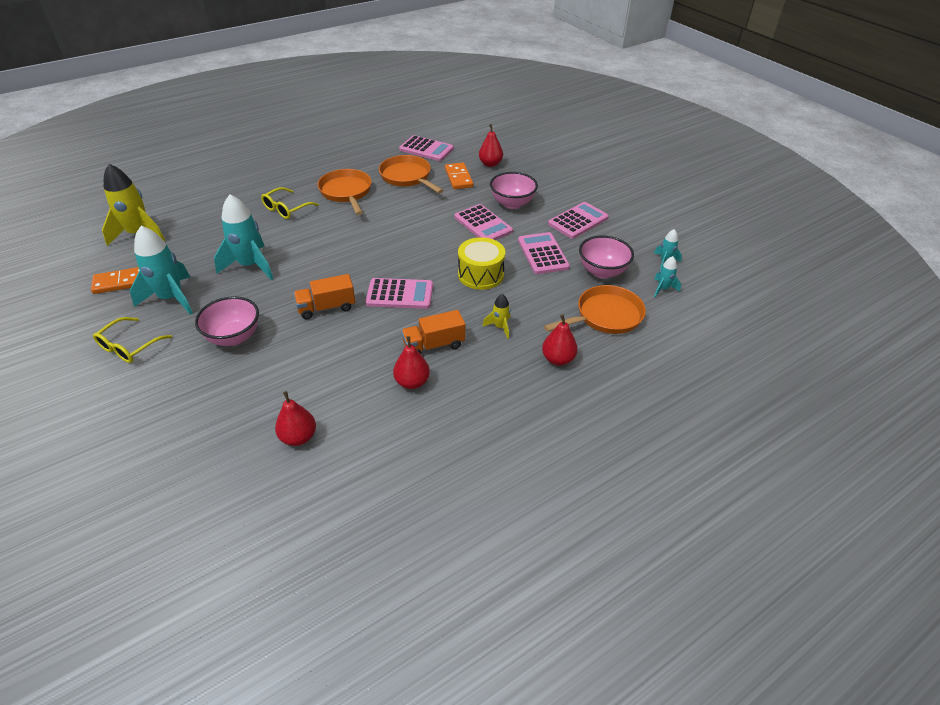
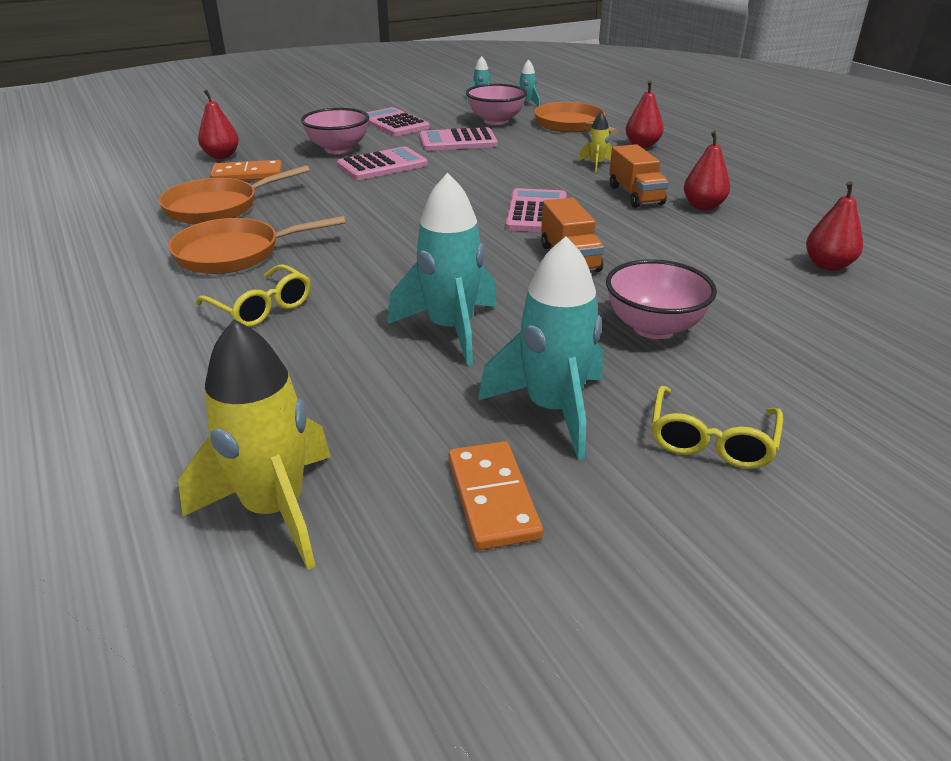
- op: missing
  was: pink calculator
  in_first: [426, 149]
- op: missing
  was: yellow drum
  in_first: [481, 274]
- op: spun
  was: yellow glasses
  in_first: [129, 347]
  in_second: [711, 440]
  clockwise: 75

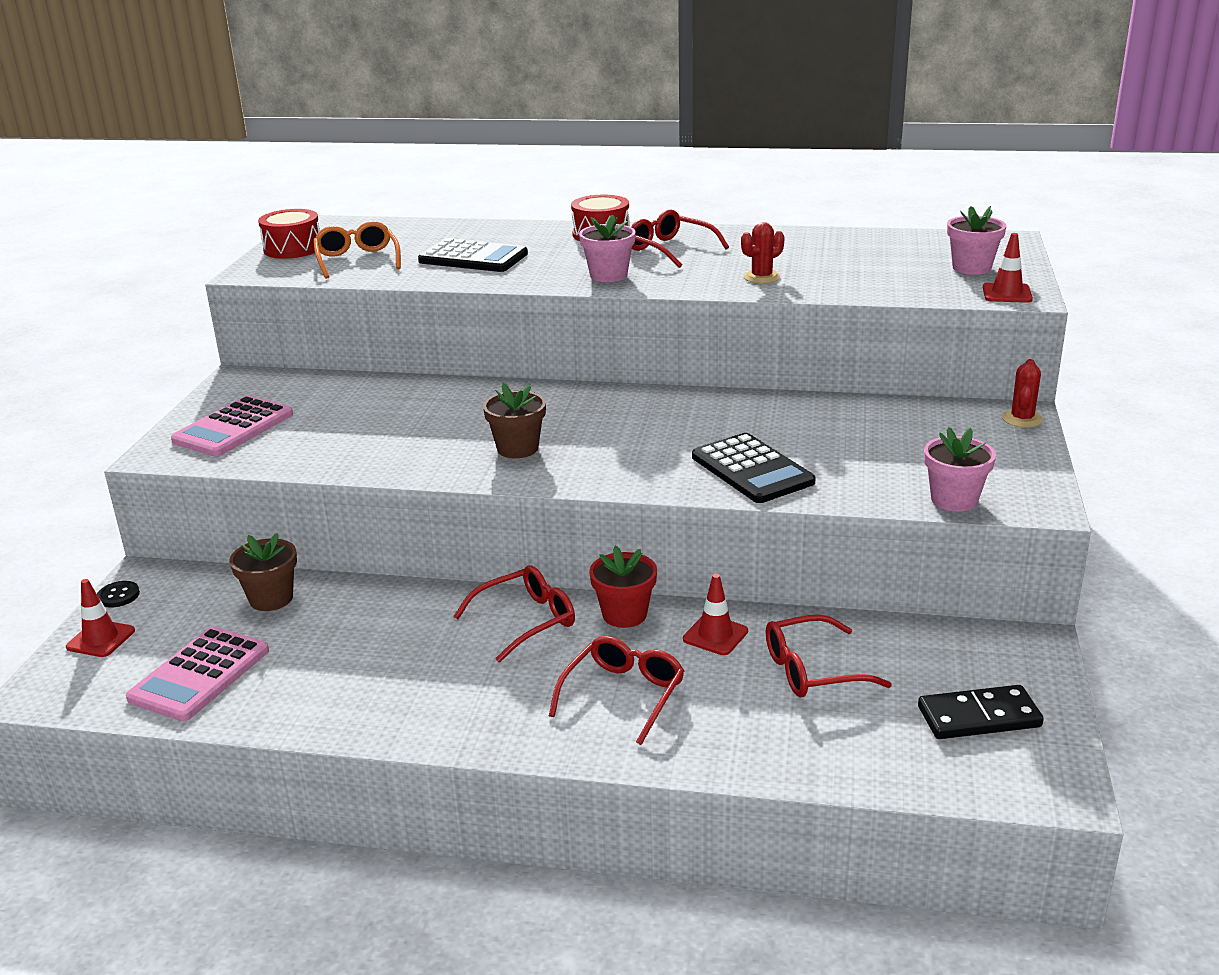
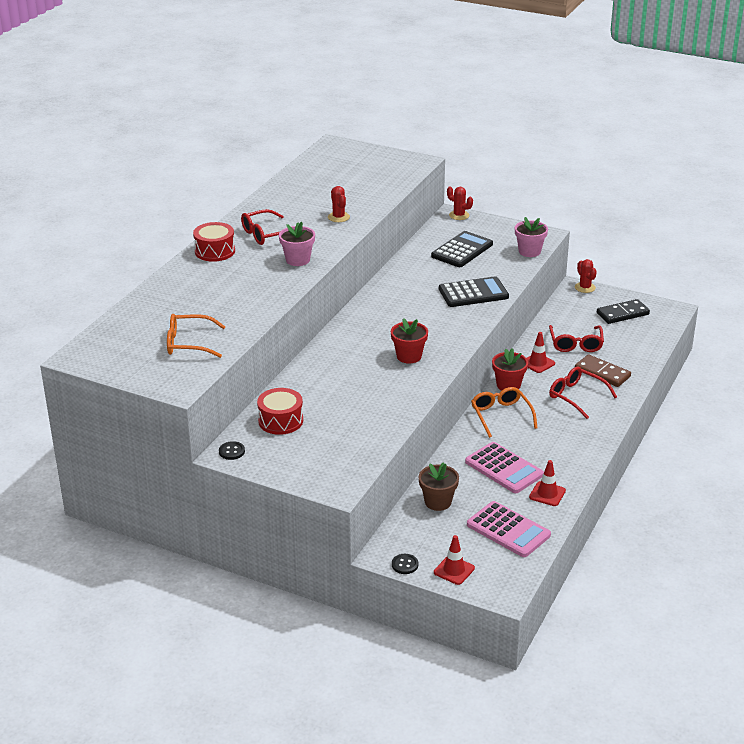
- op: missing
  was: pink flower pot
  in_first: [971, 268]
- op: appeared
  now: black button
  in_second: [232, 451]
- op: appeared
  now: red cactus
  in_second: [585, 287]
- op: appeared
  now: brown domino
  in_second: [602, 373]
- op: relocated
  was: pink calculator
  in_first: [233, 428]
  in_second: [504, 468]
- op: relocated
  was: red drum
  in_first: [293, 249]
  in_second: [280, 421]
- op: relocated
  was: black calculator
  in_first: [473, 258]
  in_second: [462, 250]
- op: relocated
  was: red traffic cone
  in_first: [1007, 293]
  in_second: [547, 494]
- op: colour
  was: red glasses
  now: orange glasses
  in_first: [527, 620]
  in_second: [501, 415]
- op: colour
  was: brown flower pot
  now: red flower pot
  in_first: [517, 448]
  in_second: [409, 356]
- op: spun
  was: black domino
  in_first: [979, 717]
  in_second: [622, 314]
  clockwise: 60

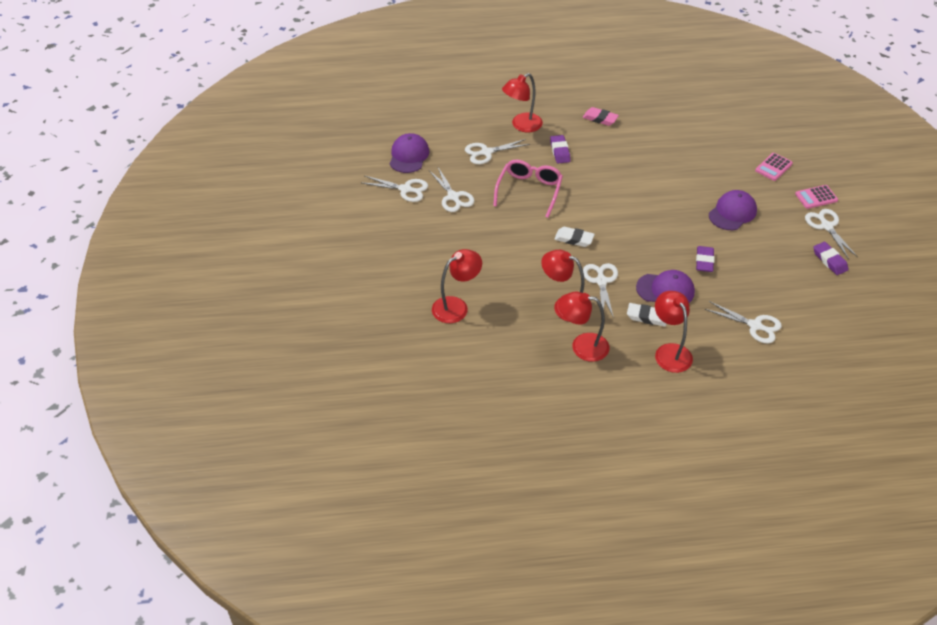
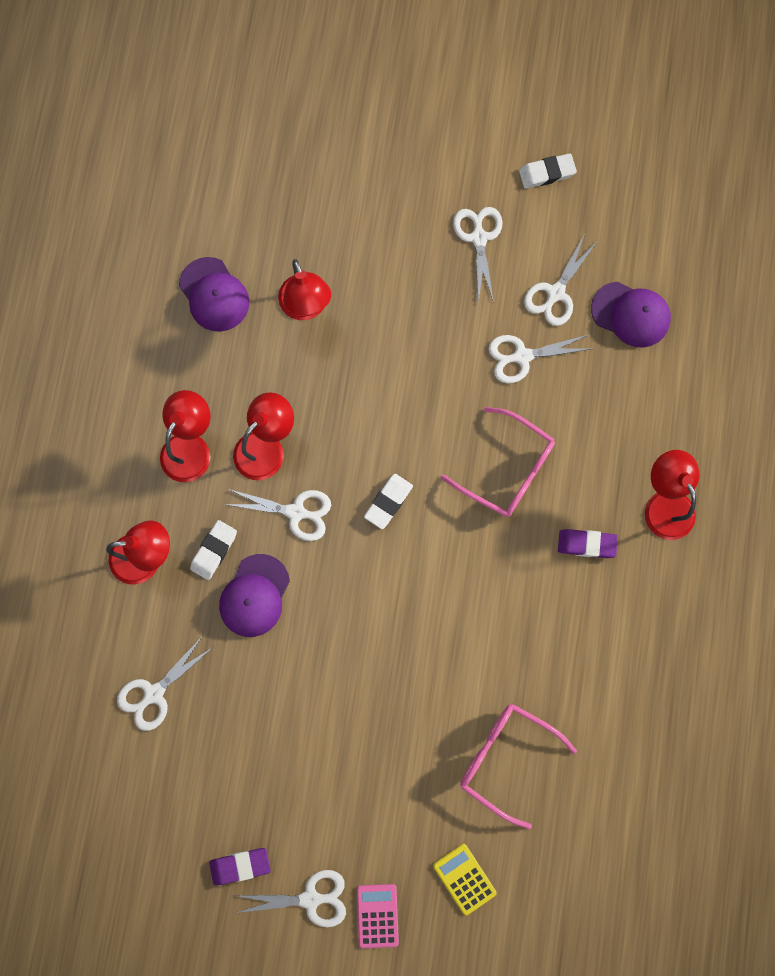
- op: missing
  was: pink eraser
  in_first: [600, 119]
- op: missing
  was: purple eraser
  in_first: [704, 261]
- op: appeared
  now: pink glasses
  in_second: [506, 759]
- op: appeared
  now: white eraser
  in_second: [547, 173]
- op: relocated
  was: white scissors
  in_first: [486, 152]
  in_second: [479, 238]
- op: relocated
  was: purple cap
  in_first: [732, 213]
  in_second: [214, 294]
- op: colour
  was: pink calculator
  now: yellow calculator
  in_first: [773, 167]
  in_second: [464, 878]

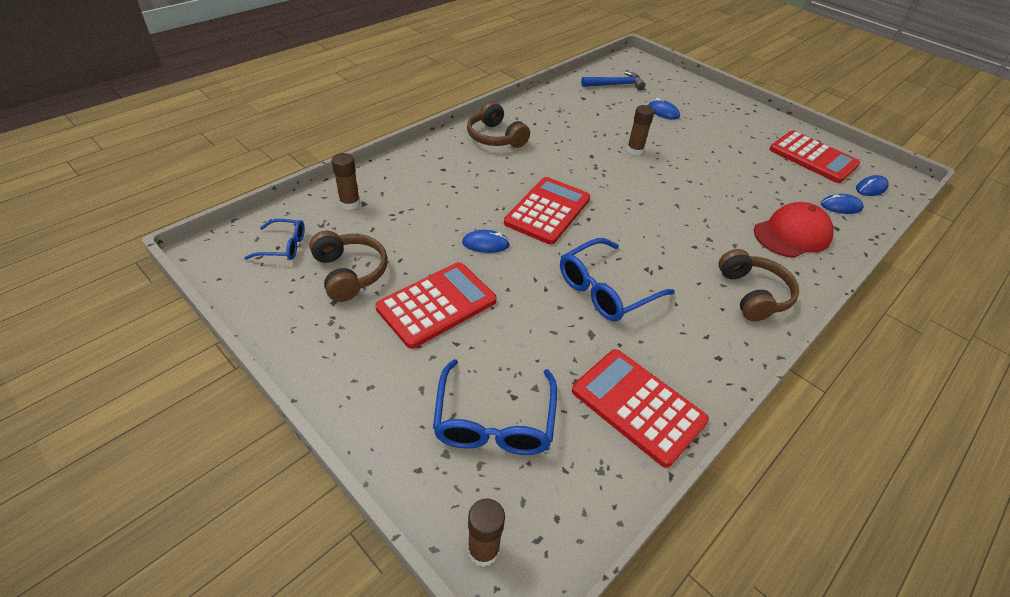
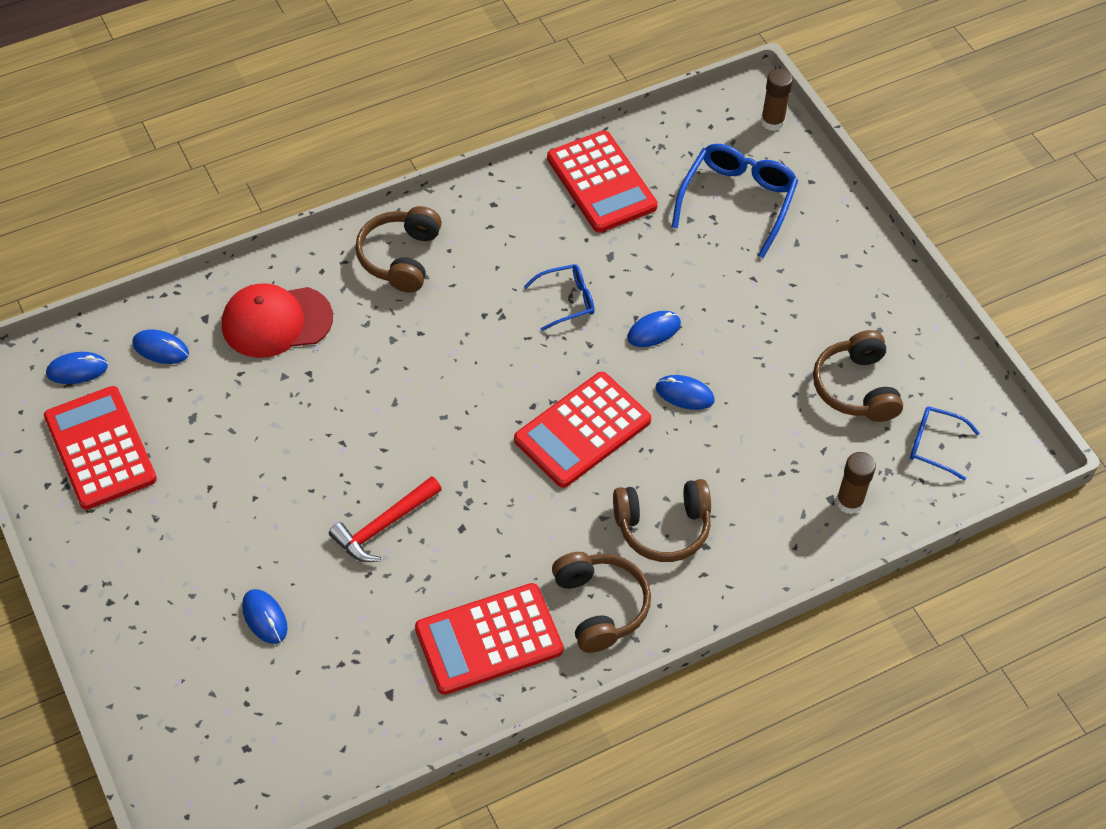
- op: missing
  was: blue hammer
  in_first: [615, 85]
- op: appeared
  now: brown headphones
  in_second: [663, 527]
- op: appeared
  now: blue mouse
  in_second: [654, 331]
- op: relocated
  was: red calculator
  in_first: [436, 305]
  in_second: [489, 639]
- op: exchanged
  was: brown glue stick
  now: red hammer
  in_first: [634, 150]
  in_second: [384, 526]
- op: size
  was: blue glasses
  in_first: [606, 289]
  in_second: [566, 301]
  ratio: 0.58

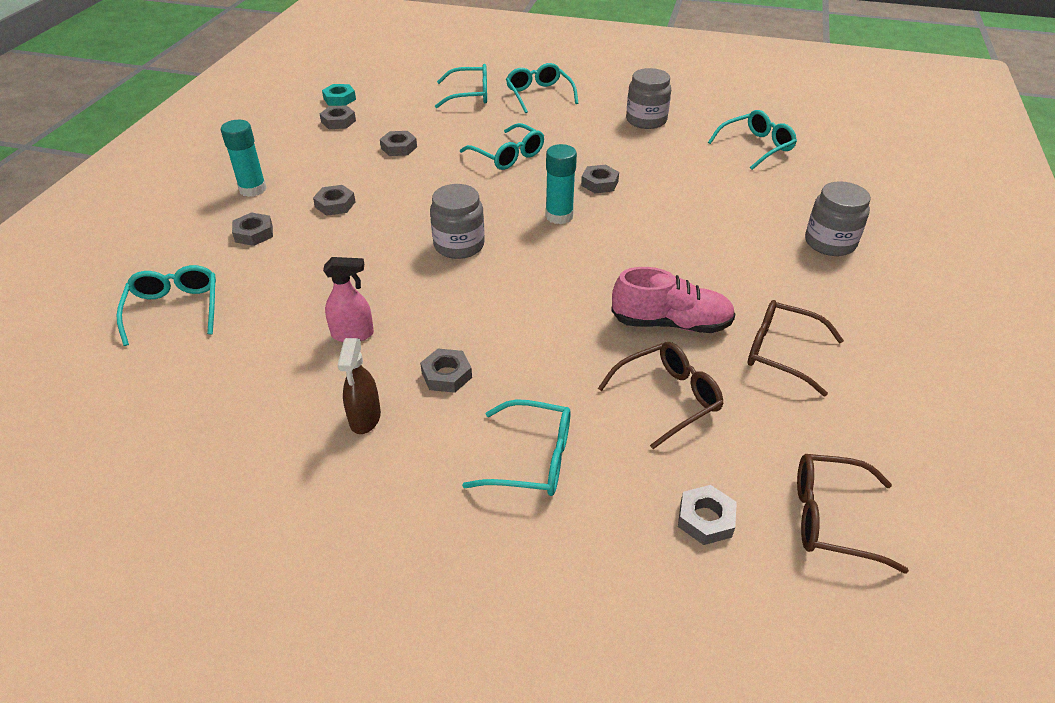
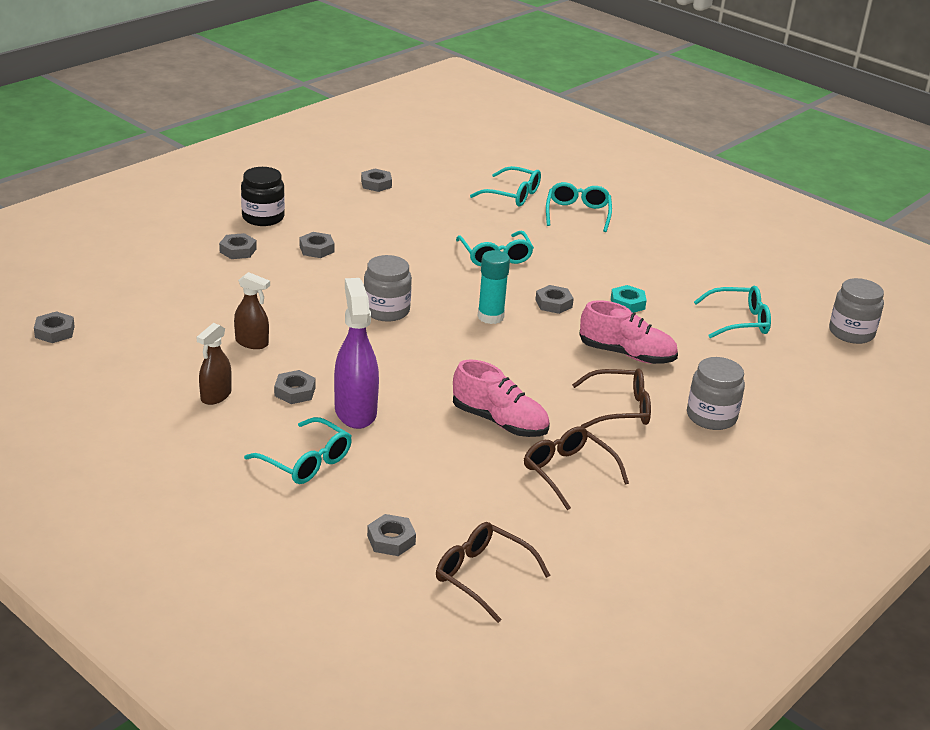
- op: missing
  was: turquoise glasses
  in_first: [174, 309]
- op: appeared
  now: purple spray bottle
  in_second: [355, 411]
- op: appeared
  now: pink shoe
  in_second: [627, 354]
- op: relocated
  was: turquoise nut
  in_first: [339, 99]
  in_second: [627, 303]
- op: relocated
  was: grey nut
  in_first: [399, 147]
  in_second: [54, 332]
- op: relocated
  was: brown glasses
  in_first: [668, 398]
  in_second: [620, 408]
- op: relocated
  was: grey jar
  in_first: [646, 120]
  in_second: [851, 333]
- op: exchanged
  was: turquoise glue stick
  now: black jar
  in_first: [253, 189]
  in_second: [263, 217]
- op: colour
  was: pink spray bottle
  now: brown spray bottle
  in_first: [353, 334]
  in_second: [252, 343]

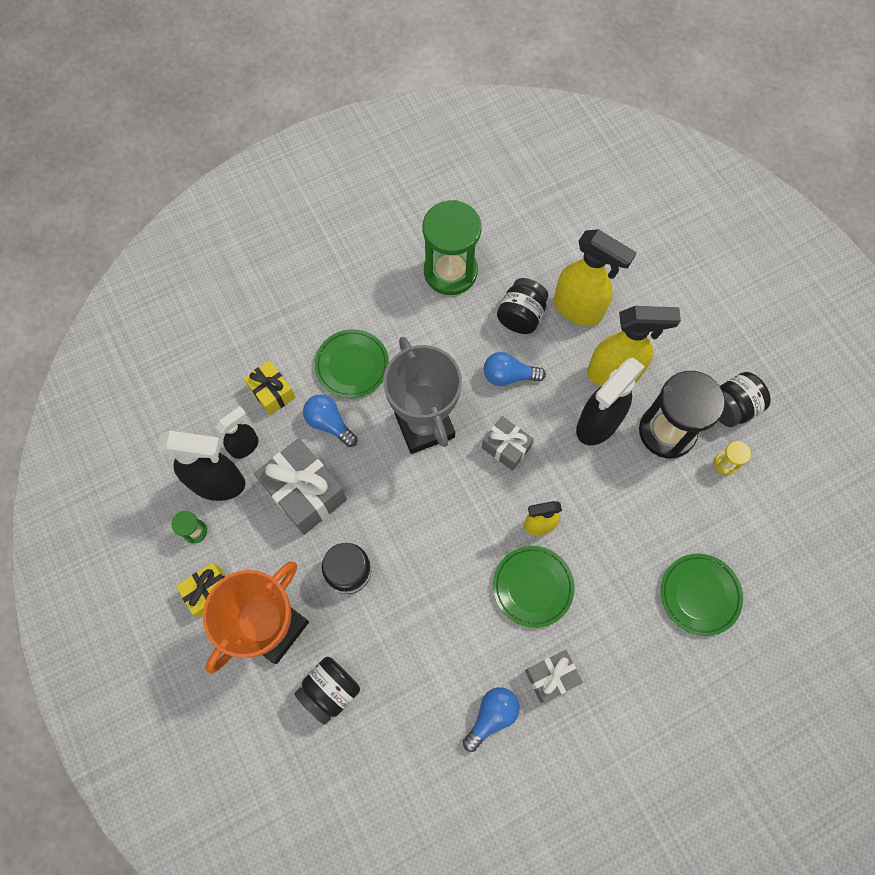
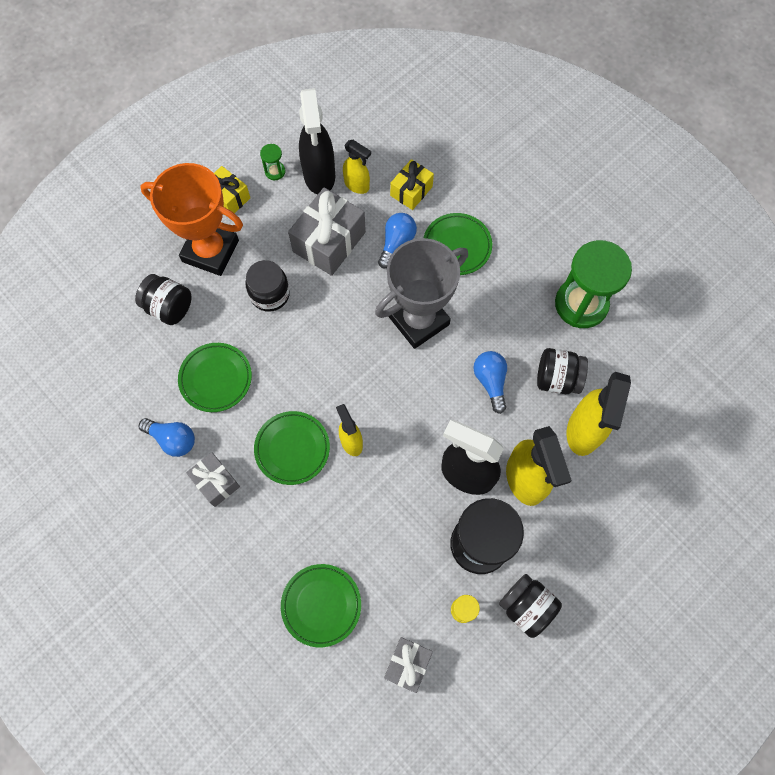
- op: appeared
  now: green plate
  in_second: [216, 379]
- op: relocated
  was: grey gift
  in_first: [506, 447]
  in_second: [407, 664]
- op: colour
  was: black spray bottle
  now: yellow spray bottle
  in_first: [245, 446]
  in_second: [357, 185]

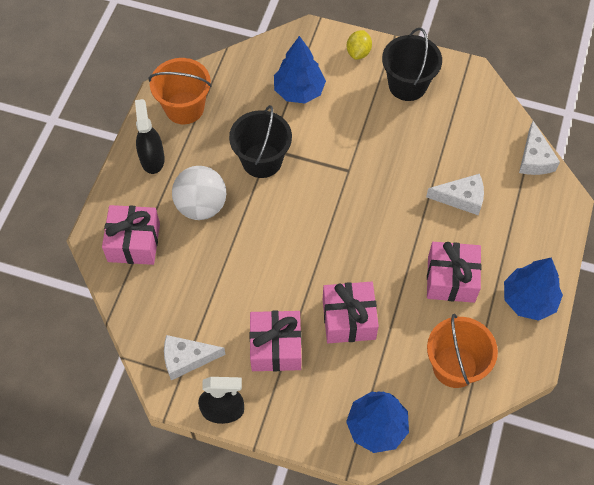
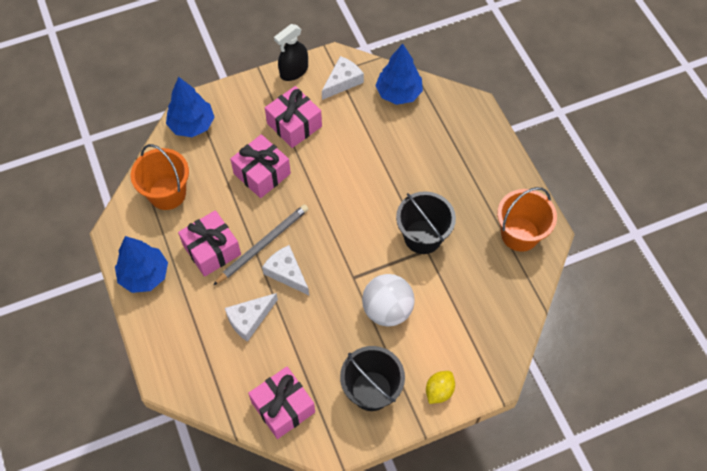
- op: missing
  was: black spray bottle
  in_first: [152, 159]
- op: appeared
  now: grey pencil
  in_second: [263, 244]
- op: relocated
  was: pink gift
  in_first: [134, 242]
  in_second: [283, 407]
- op: relocated
  was: white ball
  in_first: [201, 206]
  in_second: [387, 310]
- op: relocated
  was: blue tree
  in_first: [299, 91]
  in_second: [398, 93]
- op: relocated
  was: white cheese
  in_first: [534, 158]
  in_second: [286, 273]
- op: spun
  was: yellow lemon
  in_first: [358, 52]
  in_second: [439, 391]
  clockwise: 60

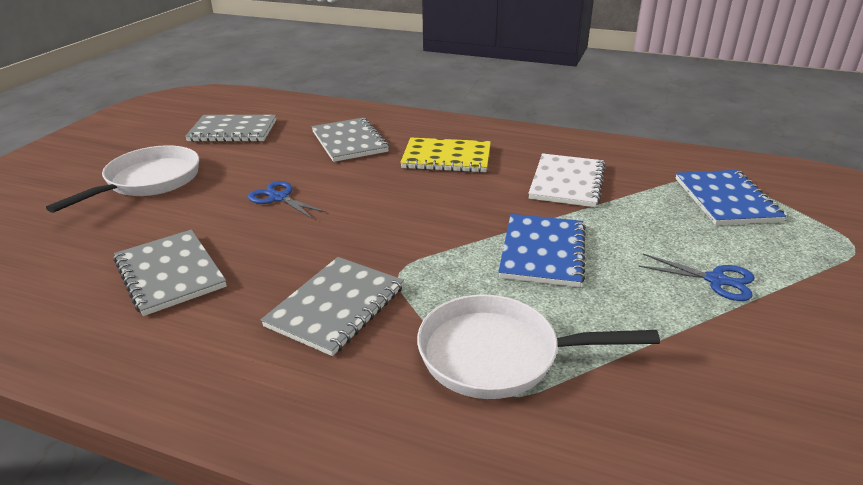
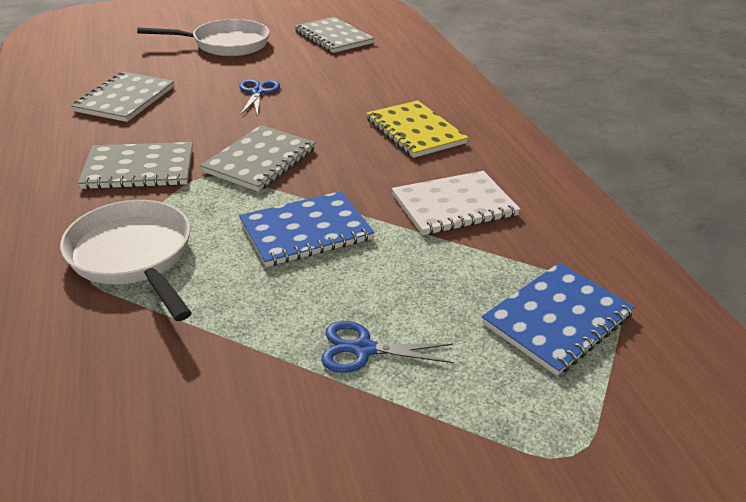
- op: relocated
  was: grey notebook
  in_first: [349, 142]
  in_second: [260, 160]
- op: spun
  was: blue scissors
  in_first: [716, 280]
  in_second: [363, 349]
  clockwise: 105

